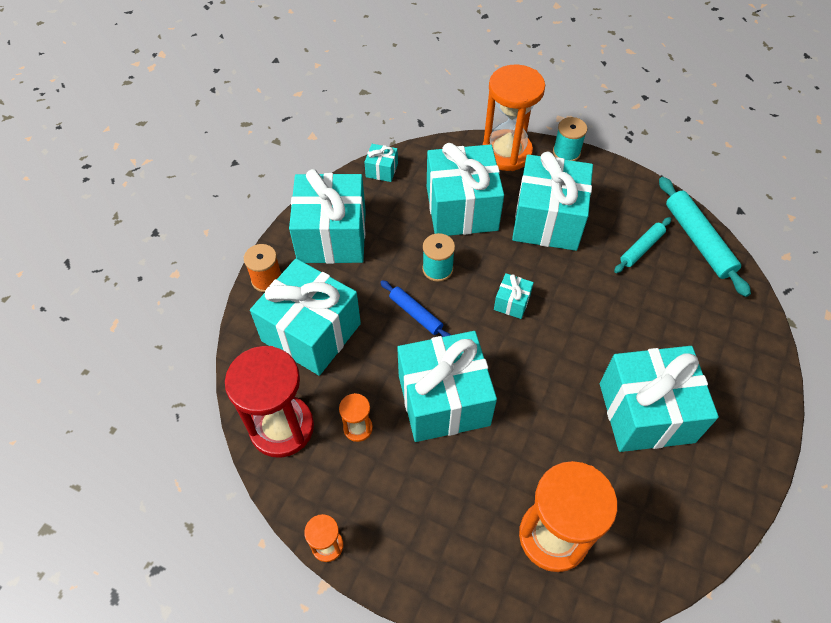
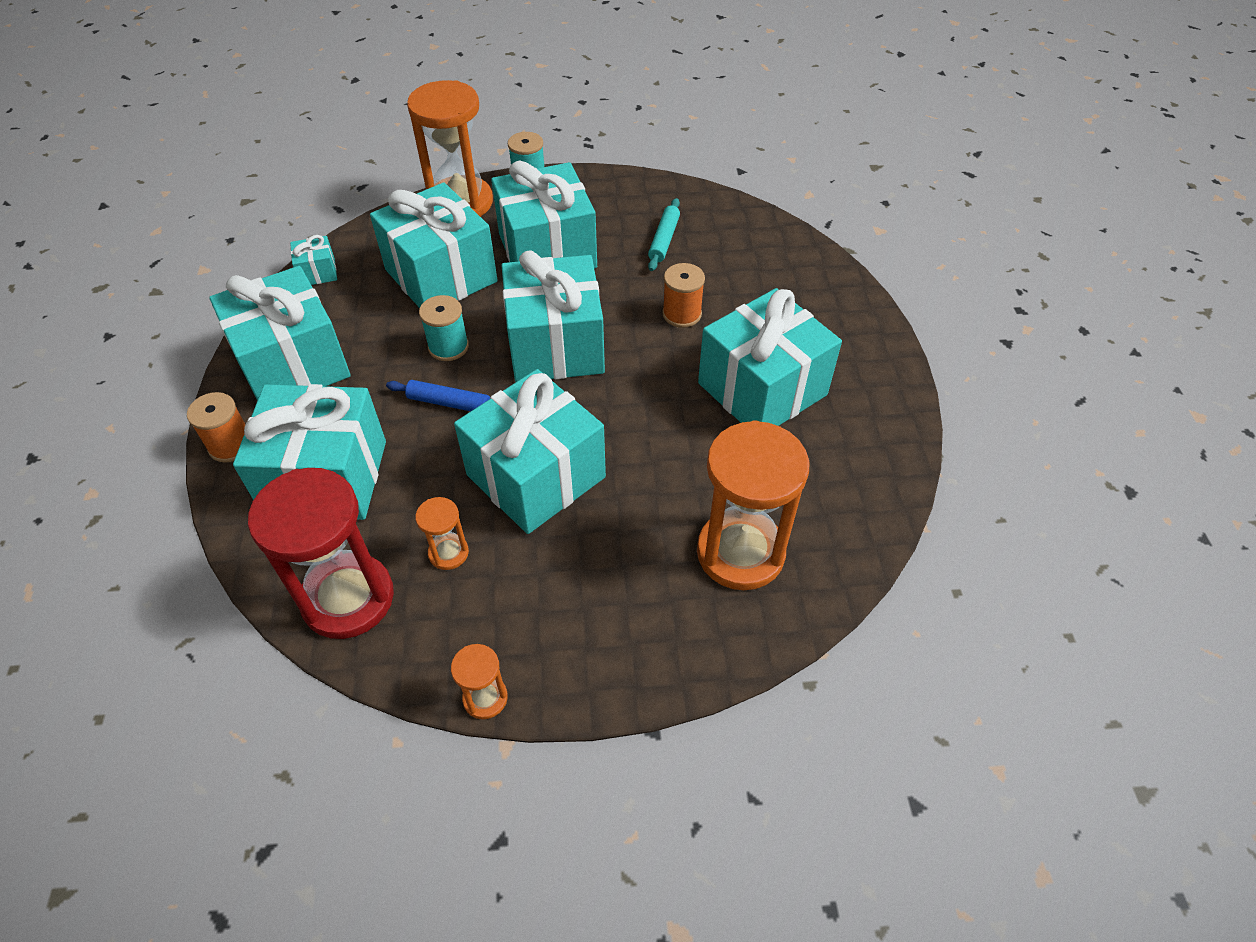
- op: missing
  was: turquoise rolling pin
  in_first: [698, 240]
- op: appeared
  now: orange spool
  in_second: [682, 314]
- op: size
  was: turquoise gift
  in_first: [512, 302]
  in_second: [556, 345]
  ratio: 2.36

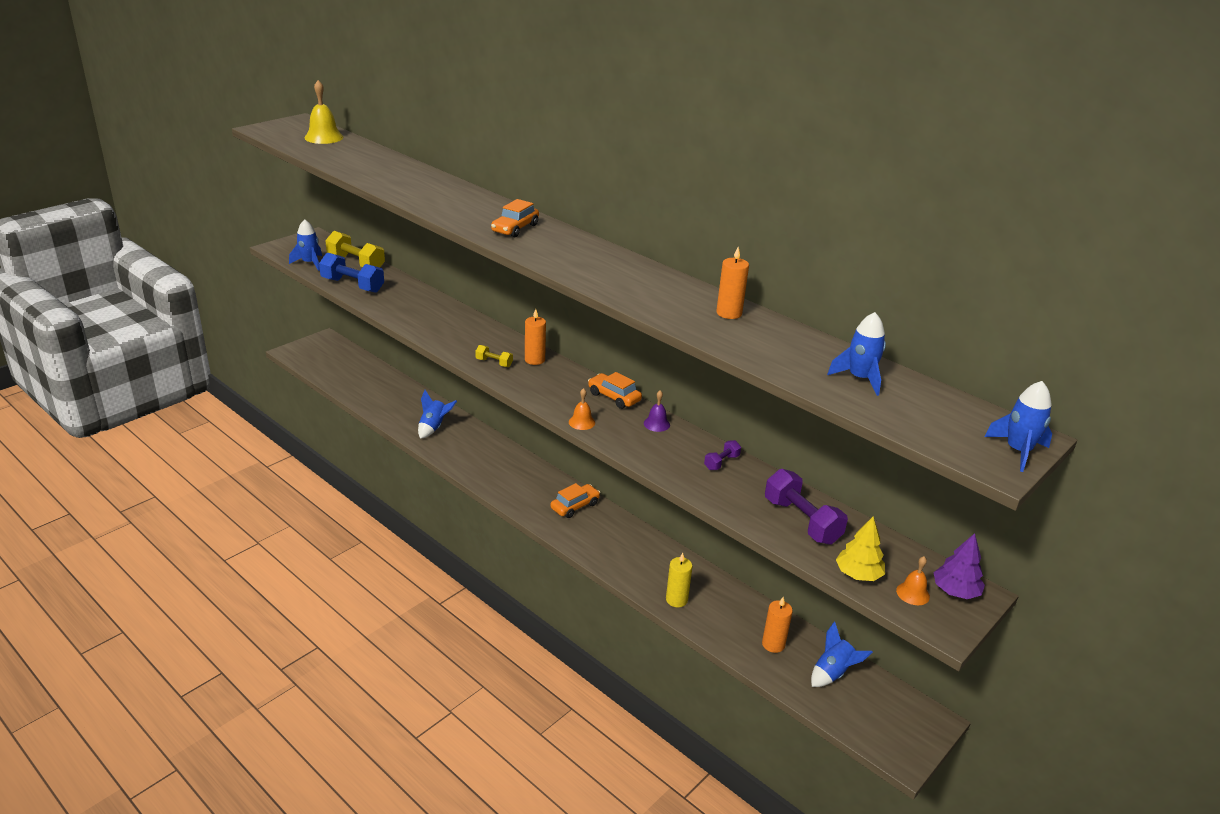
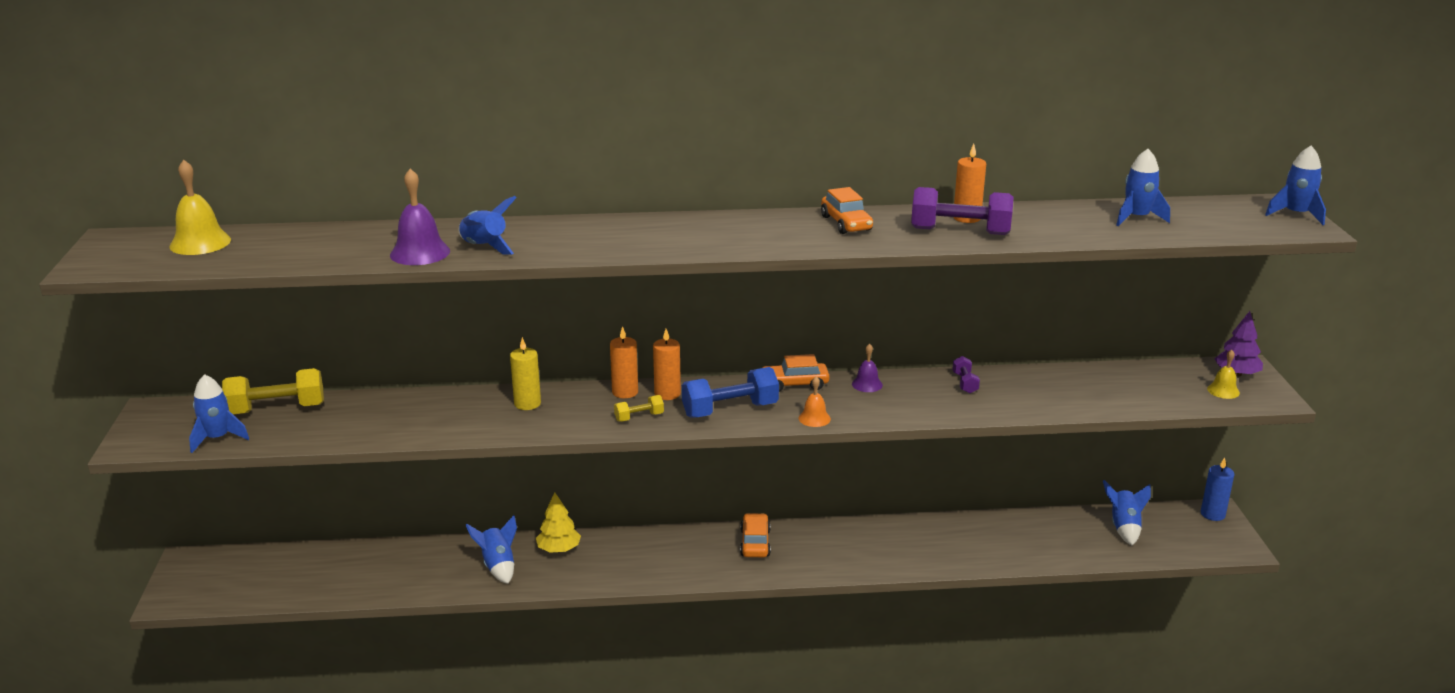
- op: appeared
  now: purple bell
  in_second: [420, 253]
- op: appeared
  now: blue rocket
  in_second: [484, 247]
- op: appeared
  now: blue candle
  in_second: [1212, 514]
- op: relocated
  was: blue dumbbell
  in_first: [352, 285]
  in_second: [730, 410]
- op: relocated
  was: orange car
  in_first: [515, 228]
  in_second: [846, 223]
- op: relocated
  was: yellow candle
  in_first: [676, 600]
  in_second: [527, 404]
- op: relocated
  was: orange candle
  in_first: [773, 644]
  in_second: [625, 392]
- op: relocated
  was: purple dumbbell
  in_first: [801, 521]
  in_second: [960, 231]
- op: relocated
  was: yellow tree
  in_first: [858, 574]
  in_second: [559, 549]
- op: colour
  was: orange bell
  now: yellow bell
  in_first: [912, 593]
  in_second: [1223, 390]

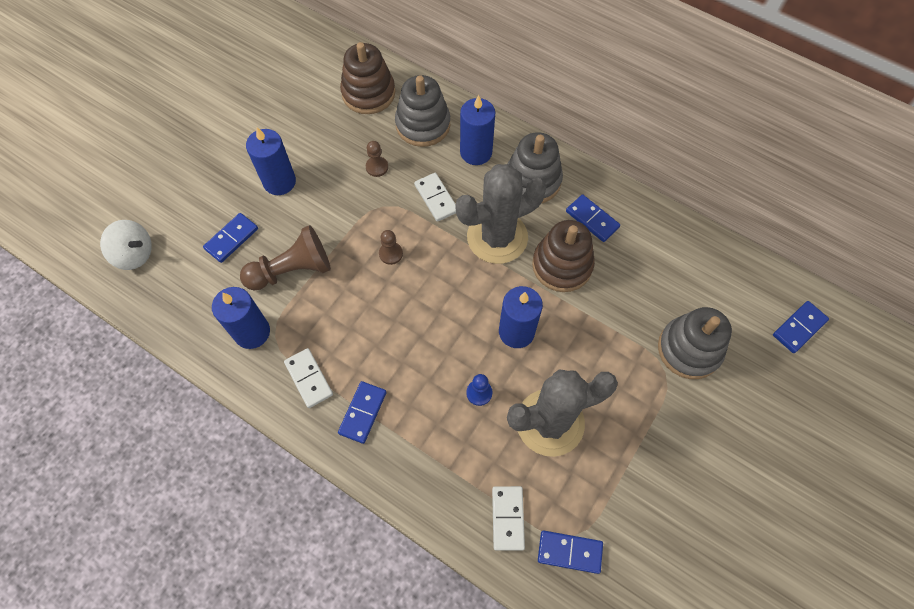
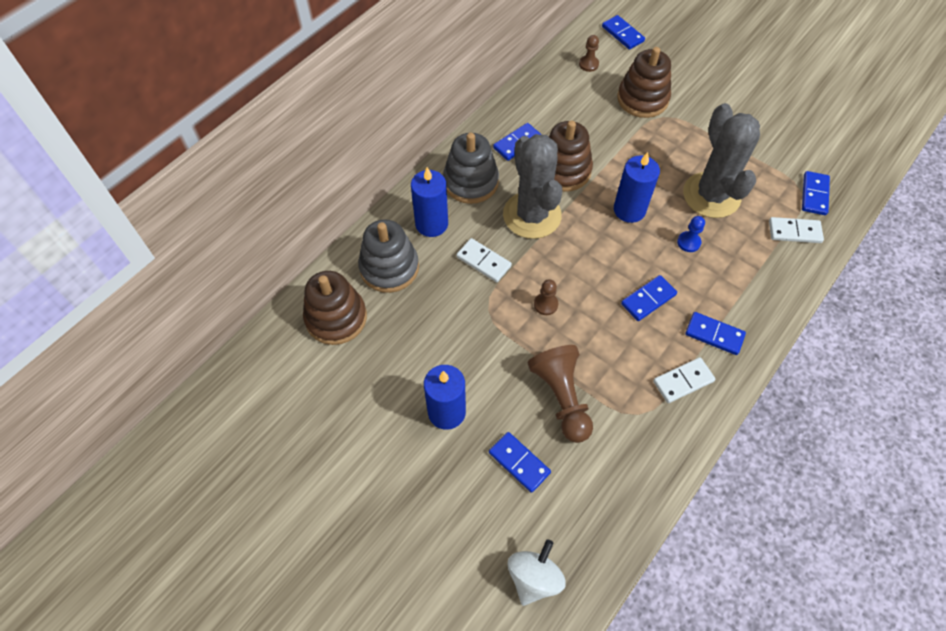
- op: missing
  was: blue candle
  in_first: [252, 332]
- op: appeared
  now: blue domino
  in_second: [648, 299]
- op: relocated
  was: brown pawn
  in_first: [377, 167]
  in_second: [588, 64]
- op: colour
  was: grey stacking toy
  now: brown stacking toy
  in_first: [689, 349]
  in_second: [642, 99]
- op: spun
  was: white domino
  in_first: [436, 198]
  in_second: [483, 261]
  clockwise: 60

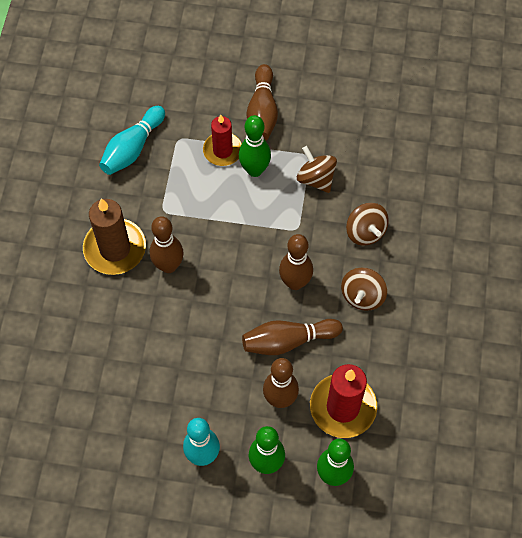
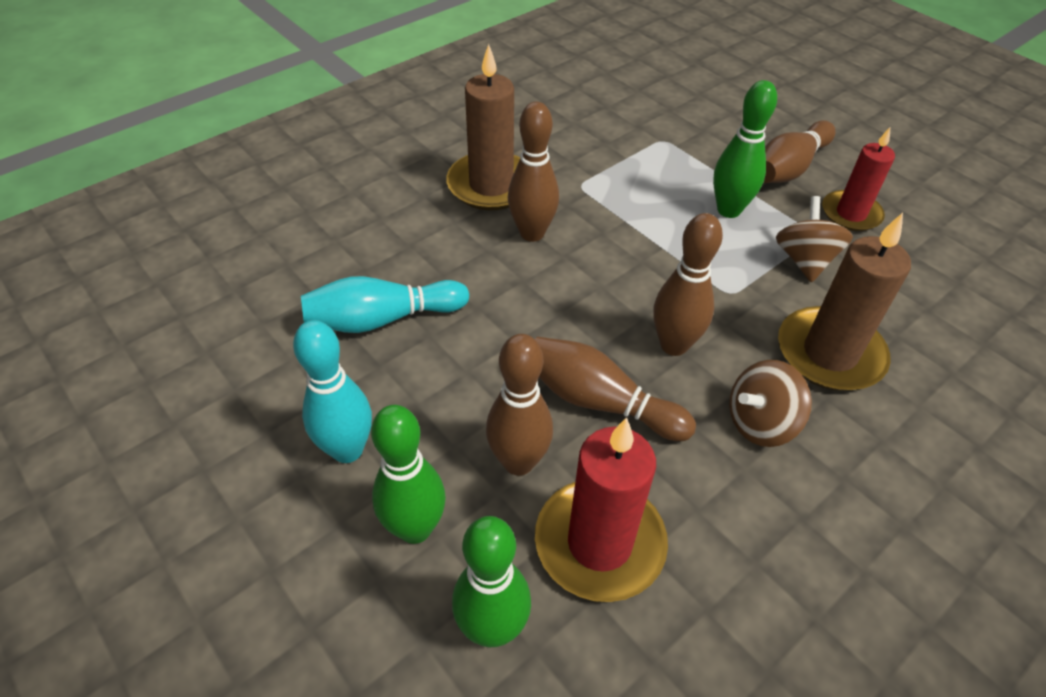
- op: relocated
  was: turquoise bowling pin
  in_first: [132, 148]
  in_second: [382, 319]
- op: relocated
  was: red candle
  in_first: [222, 150]
  in_second: [851, 214]
- op: exchanged
  was: brown spinning top
  now: brown candle
  in_first: [365, 232]
  in_second: [829, 353]

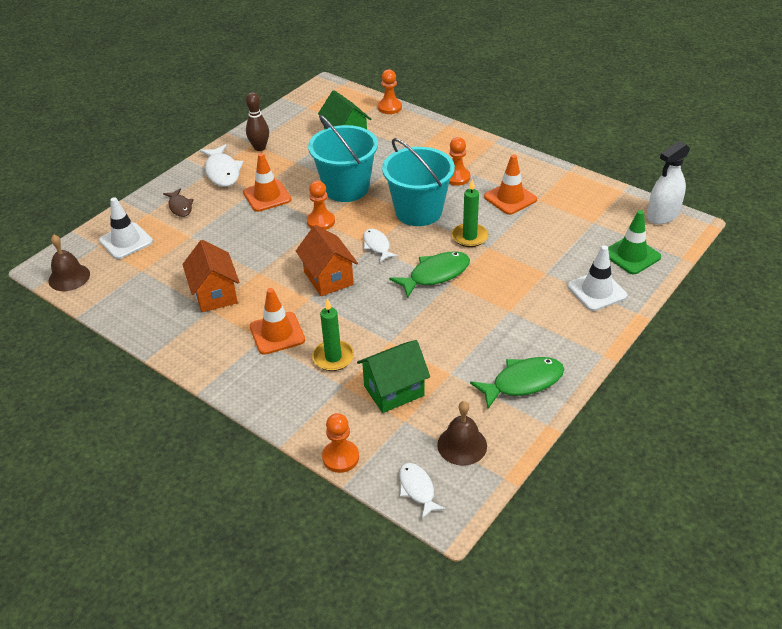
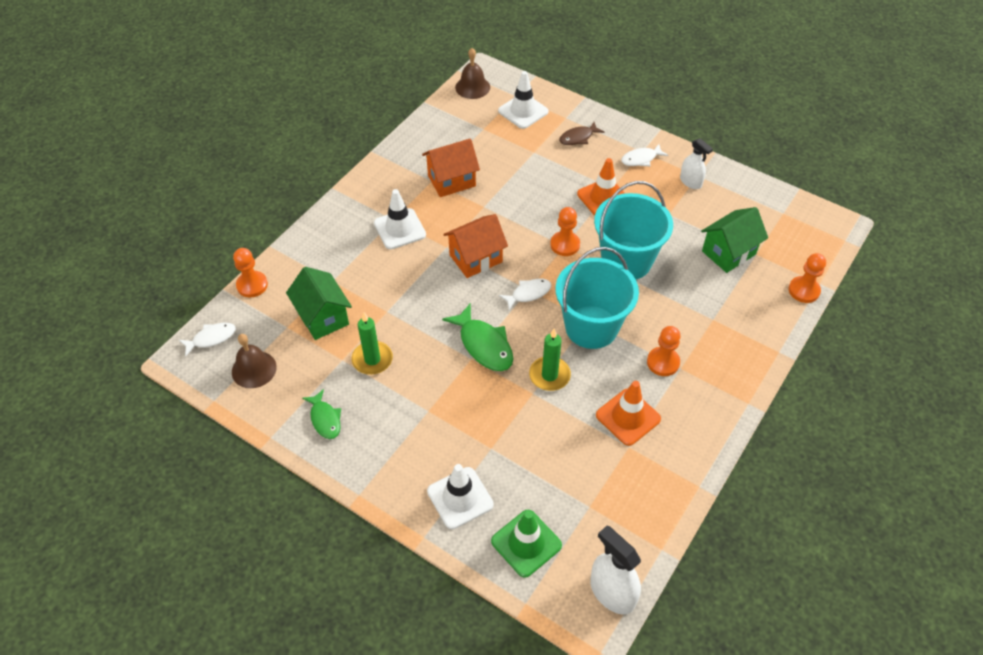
- op: relocated
  was: green candle
  in_first: [333, 357]
  in_second: [372, 359]
- op: exchanged
  was: brown bowling pin
  now: white spray bottle
  in_first: [260, 147]
  in_second: [690, 182]
- op: colour
  was: orange traffic cone
  now: white traffic cone
  in_first: [277, 333]
  in_second: [399, 229]
- op: size
  was: white fish
  in_first: [222, 172]
  in_second: [641, 159]
  ratio: 0.63
- op: size
  was: green fish
  in_first: [523, 382]
  in_second: [325, 419]
  ratio: 0.63

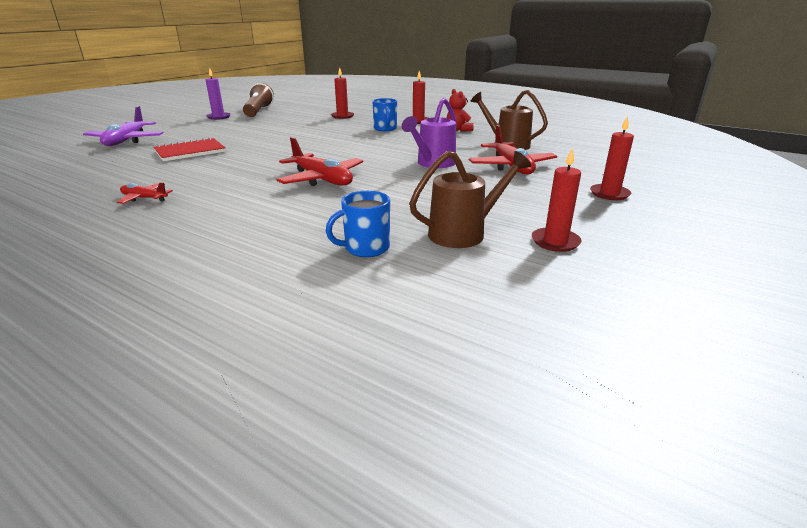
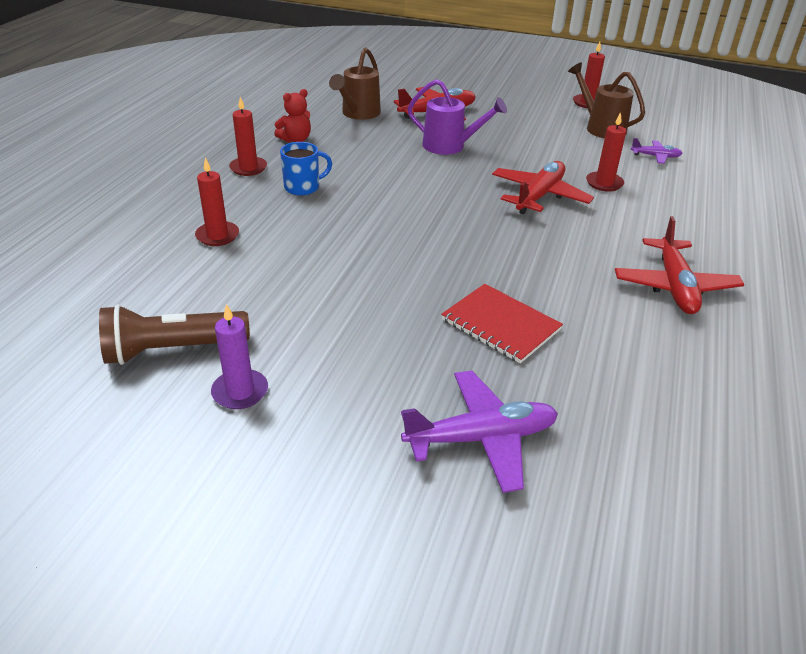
- op: relocated
  was: red candle
  in_first: [609, 194]
  in_second: [604, 183]
- op: exchanged
  was: blue mug
  now: purple plane
  in_first: [366, 248]
  in_second: [655, 156]
- op: size
  was: red plane
  in_first: [144, 198]
  in_second: [674, 286]
  ratio: 1.9

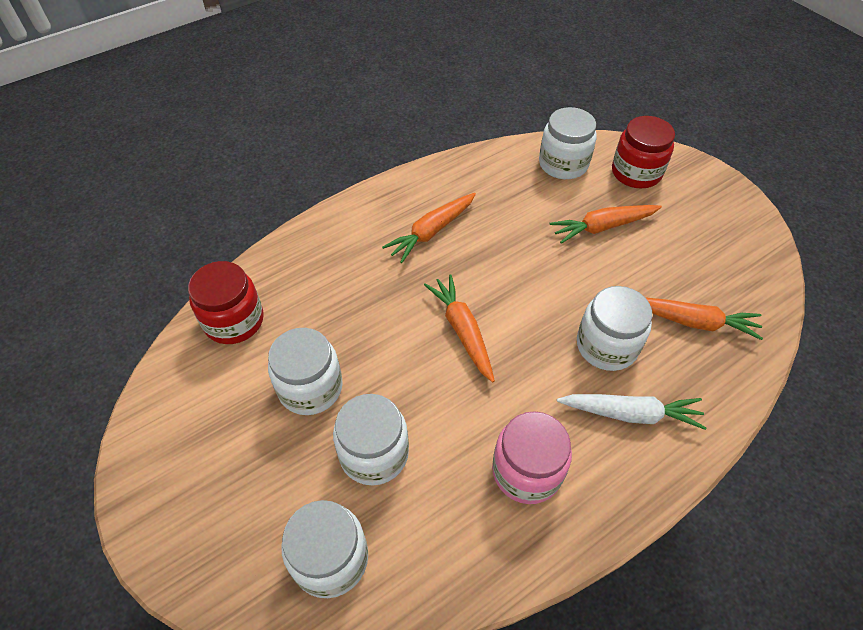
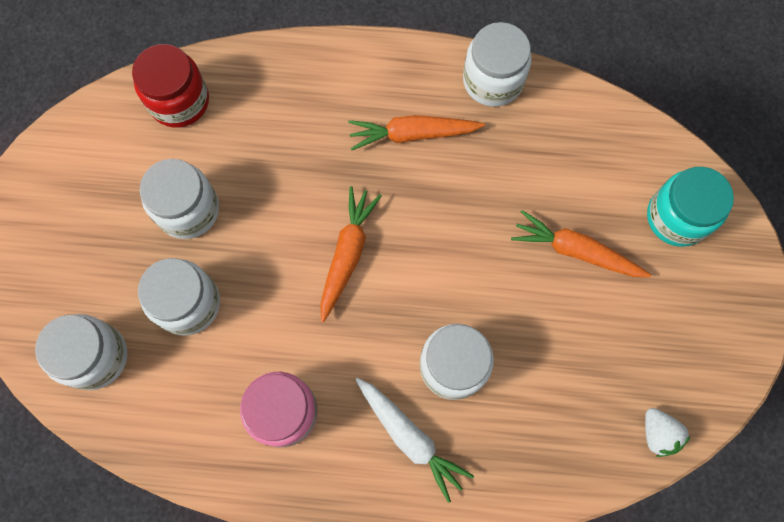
- op: missing
  was: orange carrot
  in_first: [693, 321]
- op: appeared
  now: white strawberry
  in_second: [658, 434]
- op: relocated
  was: white jar
  in_first: [563, 164]
  in_second: [492, 80]
- op: colour
  was: red jar
  now: turquoise jar
  in_first: [636, 172]
  in_second: [677, 217]

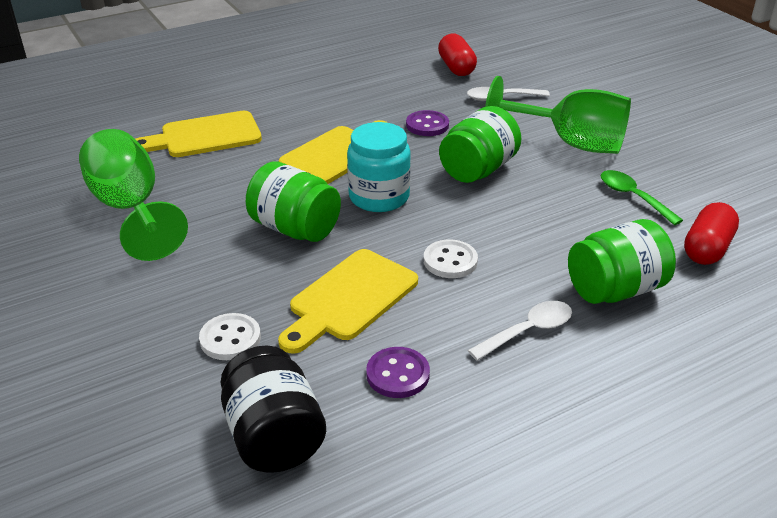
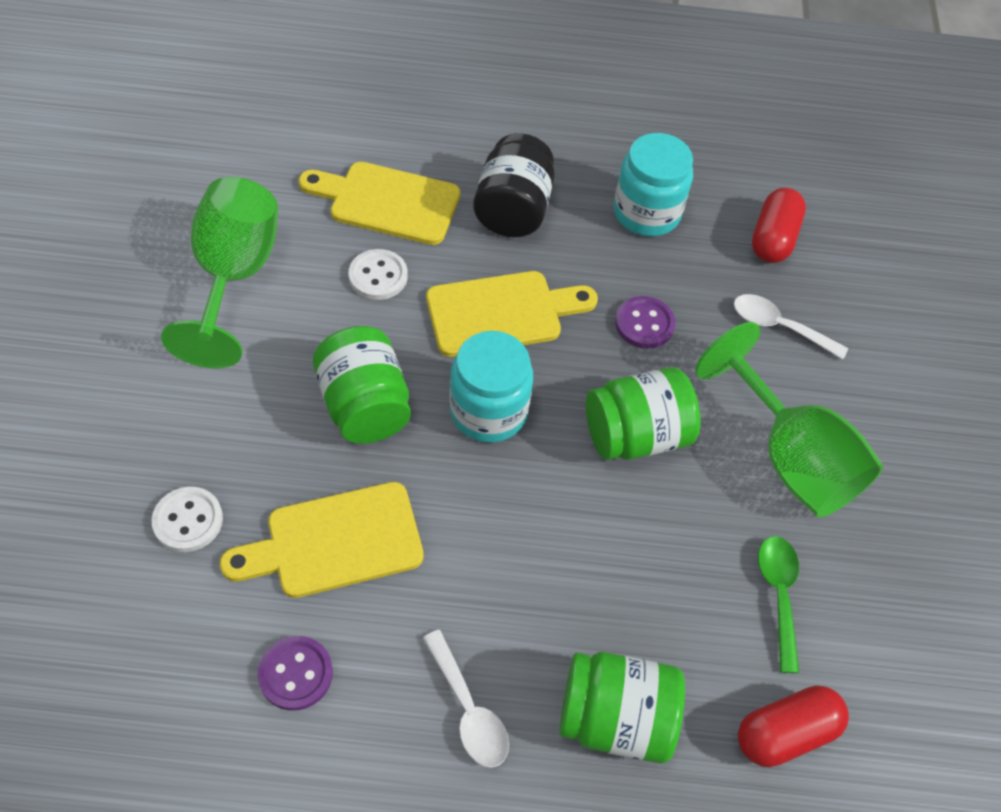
- op: appeared
  now: turquoise jar
  in_second: [646, 213]
- op: relocated
  was: black jar
  in_first: [274, 436]
  in_second: [513, 210]
- op: relocated
  was: white button
  in_first: [450, 261]
  in_second: [378, 276]
- op: spun
  was: white spoon
  in_first: [528, 331]
  in_second: [468, 709]
  clockwise: 60

